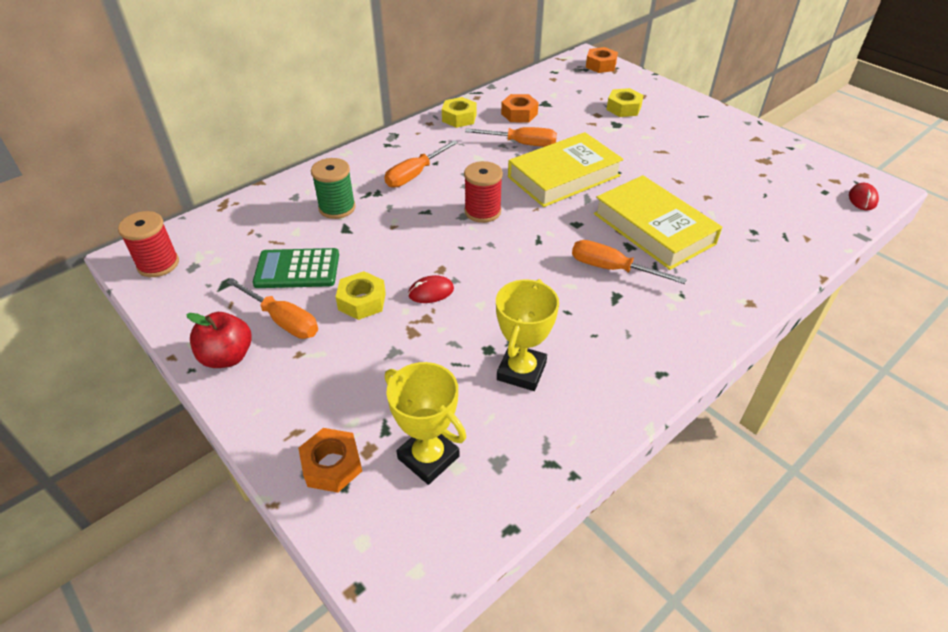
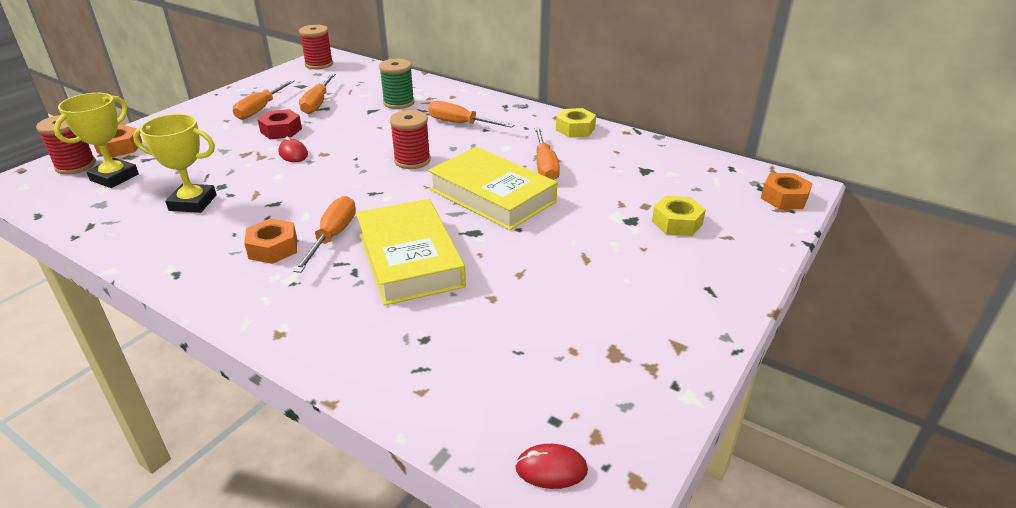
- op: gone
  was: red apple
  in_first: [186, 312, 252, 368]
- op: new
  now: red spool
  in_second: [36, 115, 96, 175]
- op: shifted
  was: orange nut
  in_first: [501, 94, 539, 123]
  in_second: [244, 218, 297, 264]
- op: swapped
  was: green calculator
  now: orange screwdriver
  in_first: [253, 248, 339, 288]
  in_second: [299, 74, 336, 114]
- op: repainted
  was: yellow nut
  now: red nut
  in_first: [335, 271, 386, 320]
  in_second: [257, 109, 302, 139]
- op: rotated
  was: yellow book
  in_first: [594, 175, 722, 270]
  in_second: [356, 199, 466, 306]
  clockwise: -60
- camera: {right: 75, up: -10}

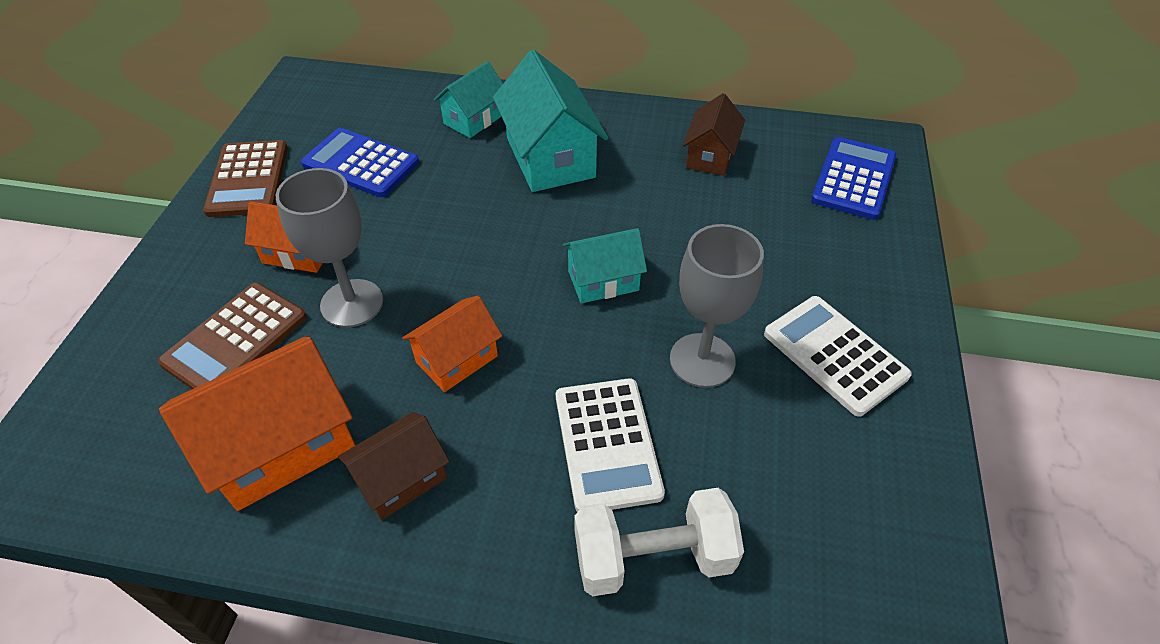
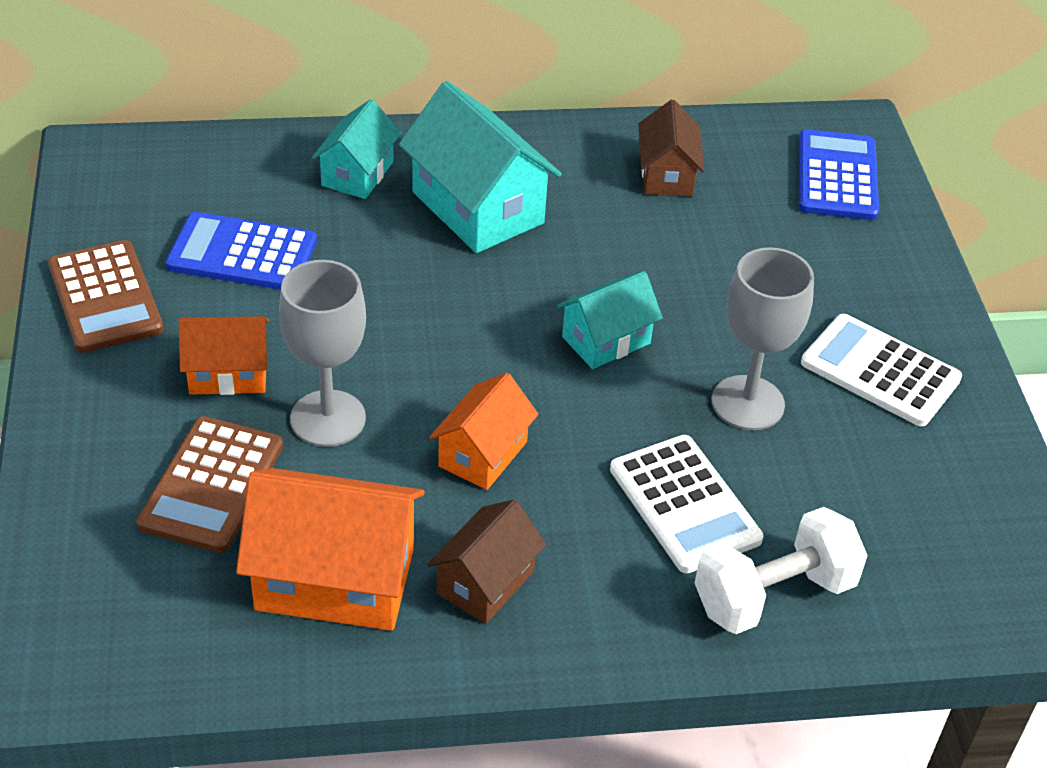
- op: rotated
  was: orange house
  in_first: [159, 337, 356, 511]
  in_second: [236, 468, 425, 631]
  clockwise: 60
- camera: {right: -20, up: -5}

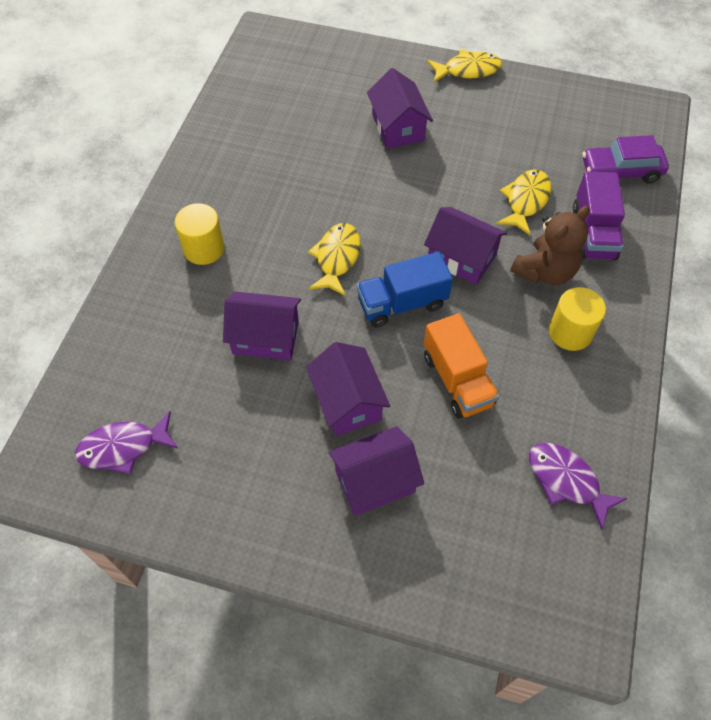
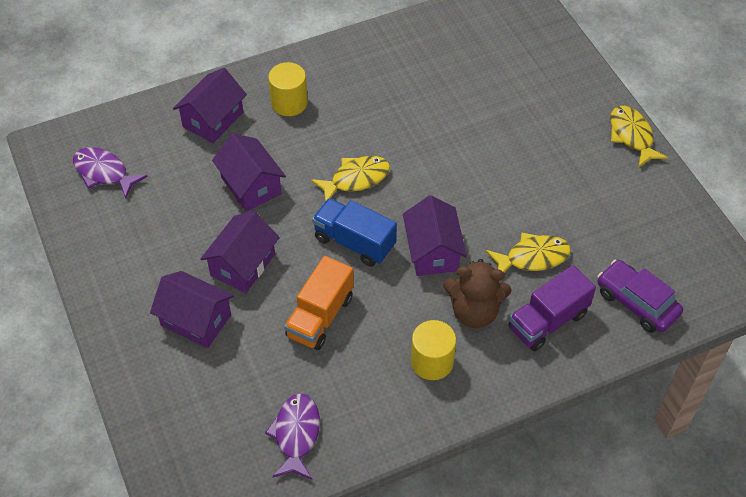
- op: shifted
  was: purple house
  in_first: [367, 68, 433, 149]
  in_second: [173, 68, 247, 143]
- op: rotated
  was: yellow fish
  in_first: [427, 49, 502, 83]
  in_second: [610, 106, 668, 168]
  clockwise: -150
- camera: {right: 50, up: -5}

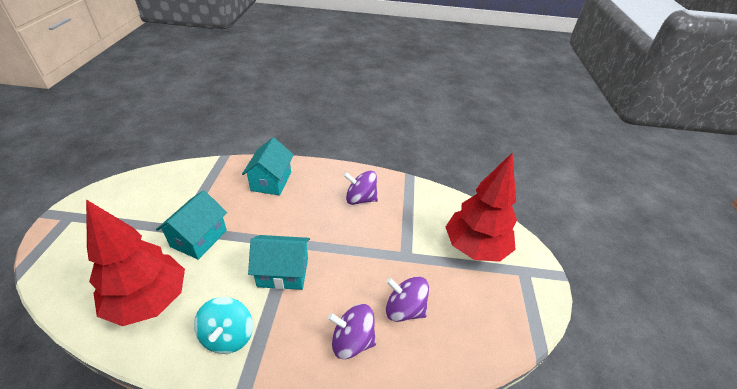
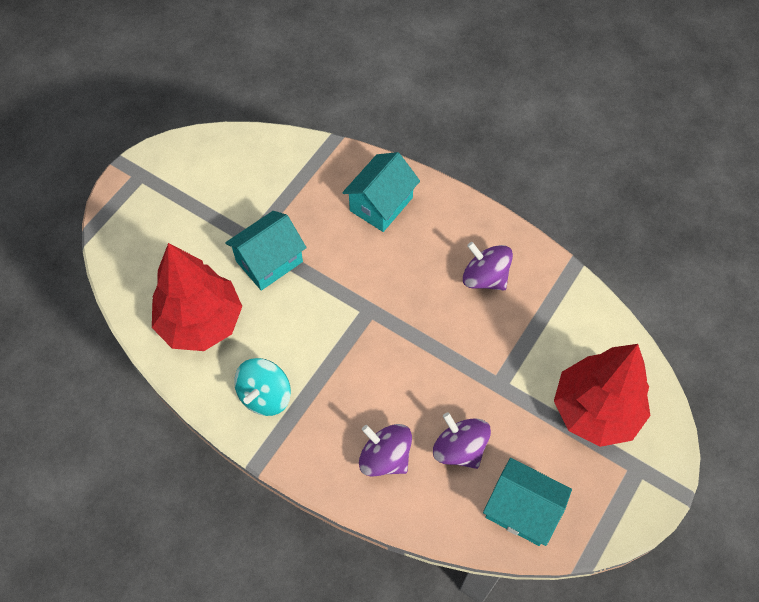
- op: shifted
  was: turquoise house
  in_first: [248, 235, 310, 290]
  in_second: [483, 458, 572, 546]
- camera: {right: 30, up: 20}

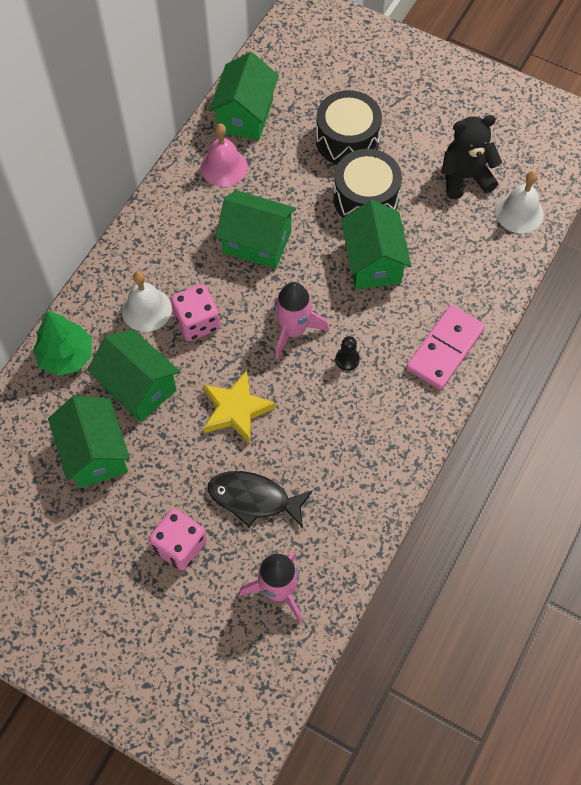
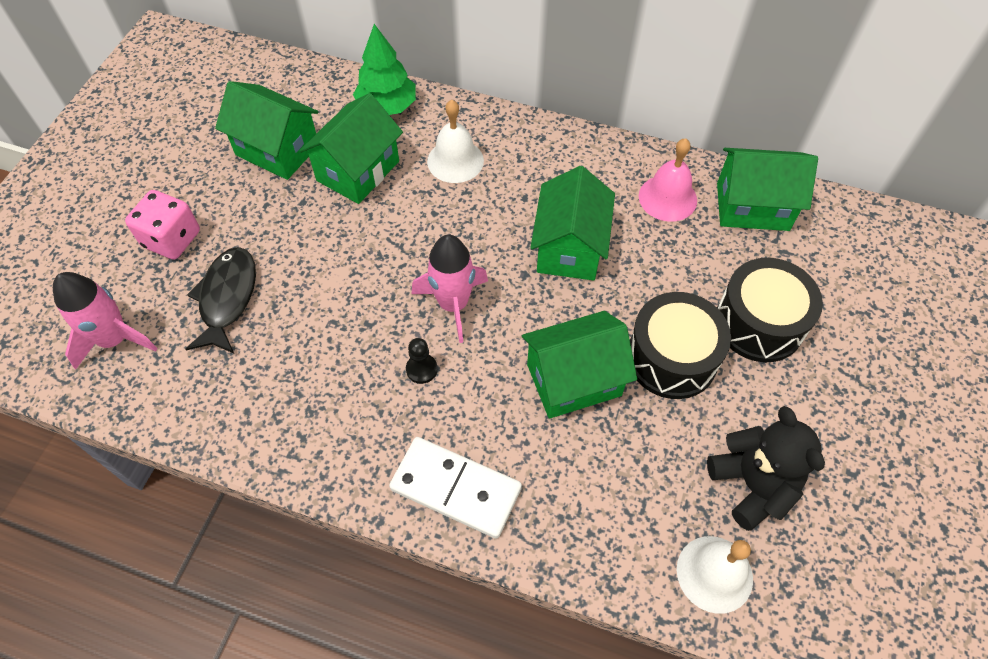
- op: gone
  was: pink dice
  in_first: [171, 284, 220, 341]
- op: gone
  was: yellow star
  in_first: [203, 370, 276, 444]
- op: repainted
  was: pink domino
  now: white domino
  in_first: [406, 305, 485, 390]
  in_second: [389, 437, 522, 538]
- op: rotated
  was: green house
  in_first: [48, 395, 130, 488]
  in_second: [215, 81, 319, 180]
  clockwise: 60
- camera: {right: 80, up: -5}

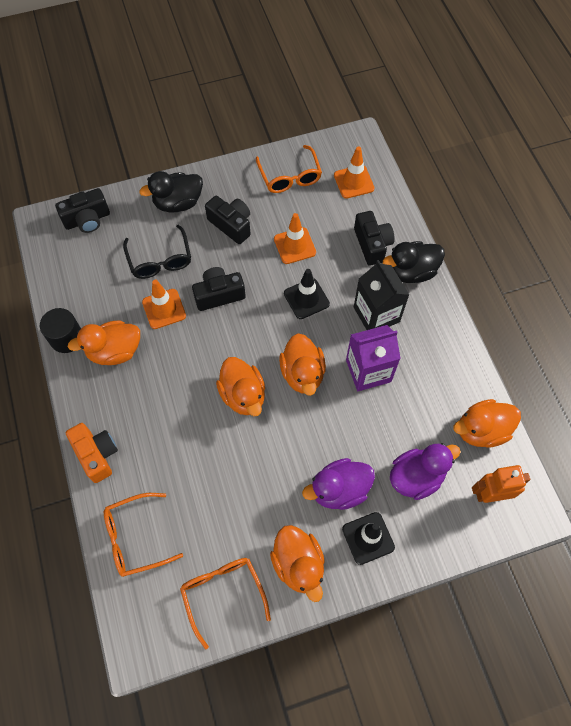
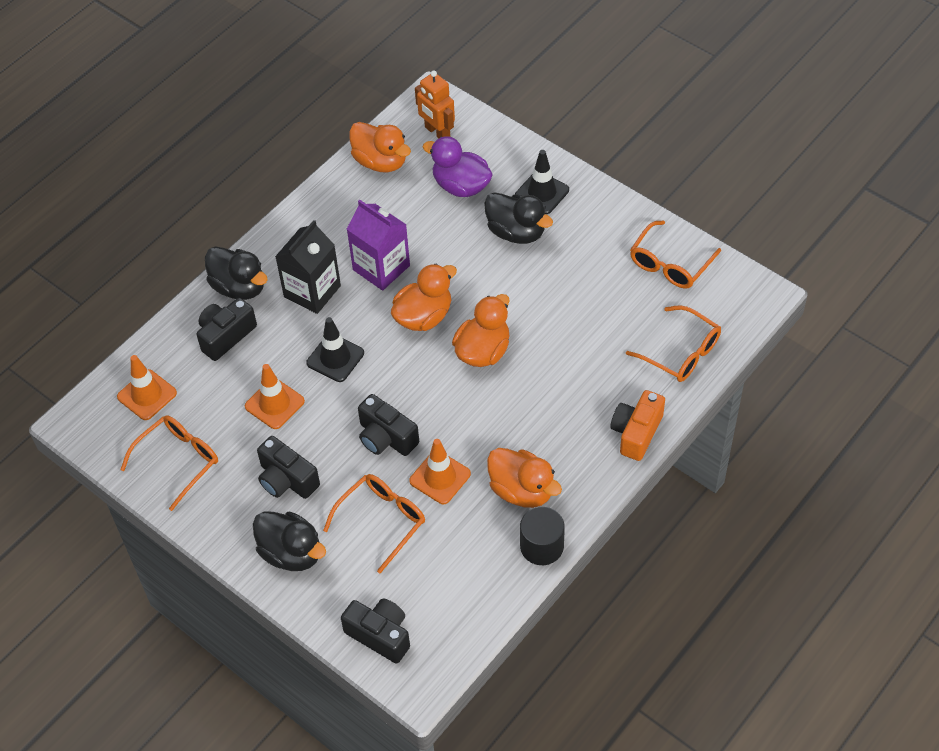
- op: gone
  was: orange duck
  in_first: [270, 525, 325, 602]
- op: repainted
  was: black glasses
  now: orange glasses
  in_first: [123, 225, 191, 279]
  in_second: [323, 474, 425, 574]
- op: repainted
  was: purple duck
  now: black duck
  in_first: [302, 458, 375, 510]
  in_second: [484, 193, 553, 244]
- op: rotated
  was: black camera
  in_first: [205, 196, 250, 244]
  in_second: [257, 436, 320, 499]
  clockwise: -60
- camera: {right: -120, up: -10}

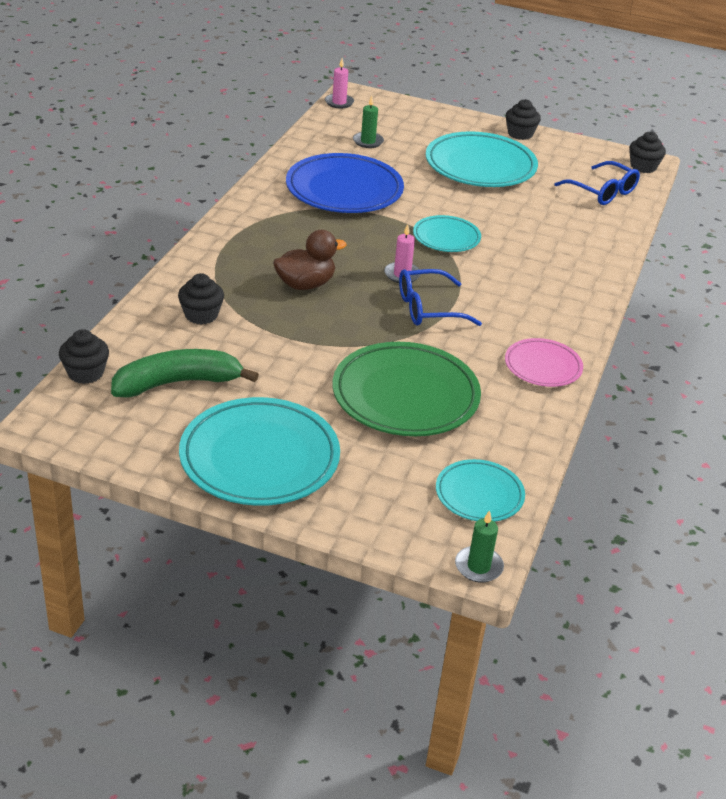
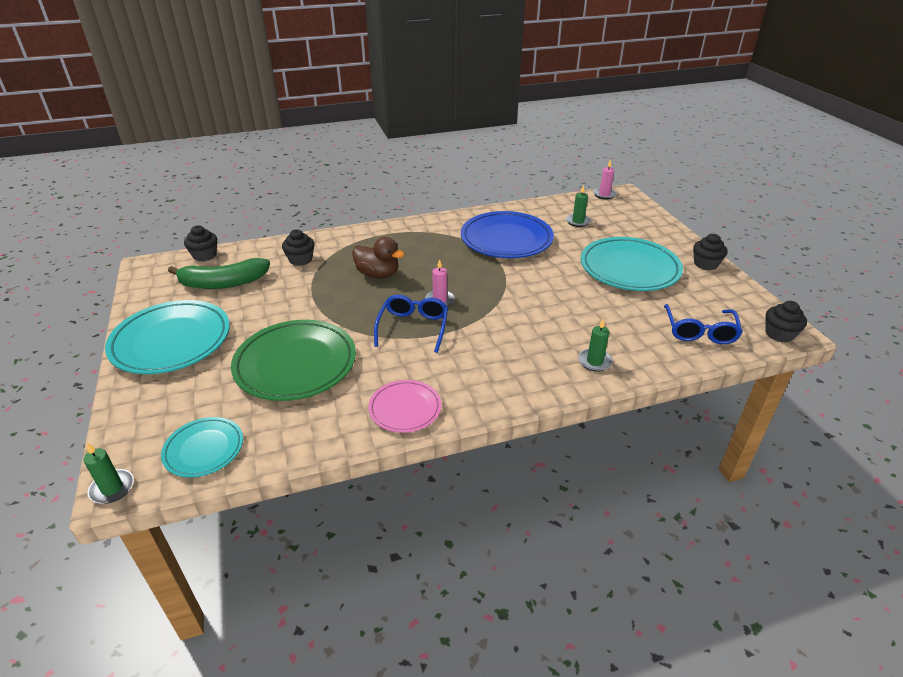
- op: gone
  was: turquoise plate
  in_first: [413, 215, 481, 252]
- op: new
  now: green candle
  in_second: [578, 318, 613, 372]
- op: rotated
  was: green banana
  in_first: [111, 349, 259, 398]
  in_second: [168, 258, 270, 289]
  clockwise: 135
- op: rotated
  was: blue glasses
  in_first: [399, 269, 482, 326]
  in_second: [374, 295, 448, 353]
  clockwise: 60
- camera: {right: 55, up: 0}

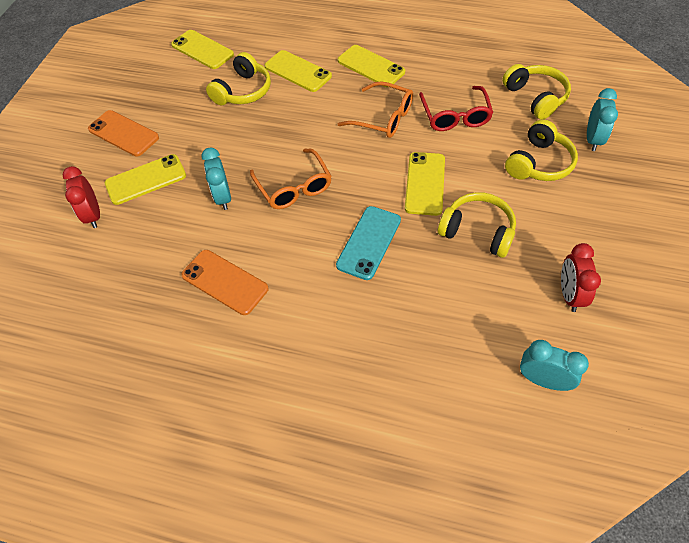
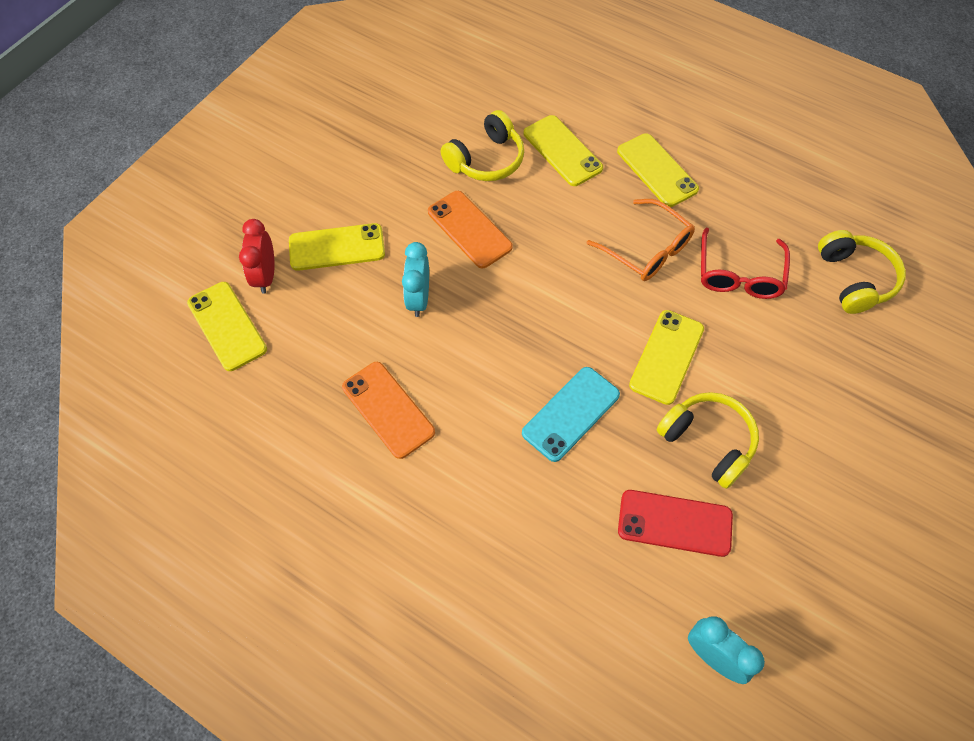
- op: gone
  was: orange glasses
  in_first: [250, 149, 332, 209]
- op: gone
  was: yellow headphones
  in_first: [505, 119, 578, 181]
- op: gone
  was: red clock
  in_first: [561, 243, 601, 312]
- op: gone
  was: turquoise clock
  in_first: [587, 88, 618, 151]
- op: new
  now: red phone
  in_second: [618, 490, 733, 557]
- op: shifted
  was: orange phone
  in_first: [88, 110, 159, 156]
  in_second: [428, 191, 513, 268]
- op: shifted
  was: yellow phone
  in_first: [171, 30, 234, 69]
  in_second: [187, 282, 267, 371]
- camera: {right: 15, up: 5}

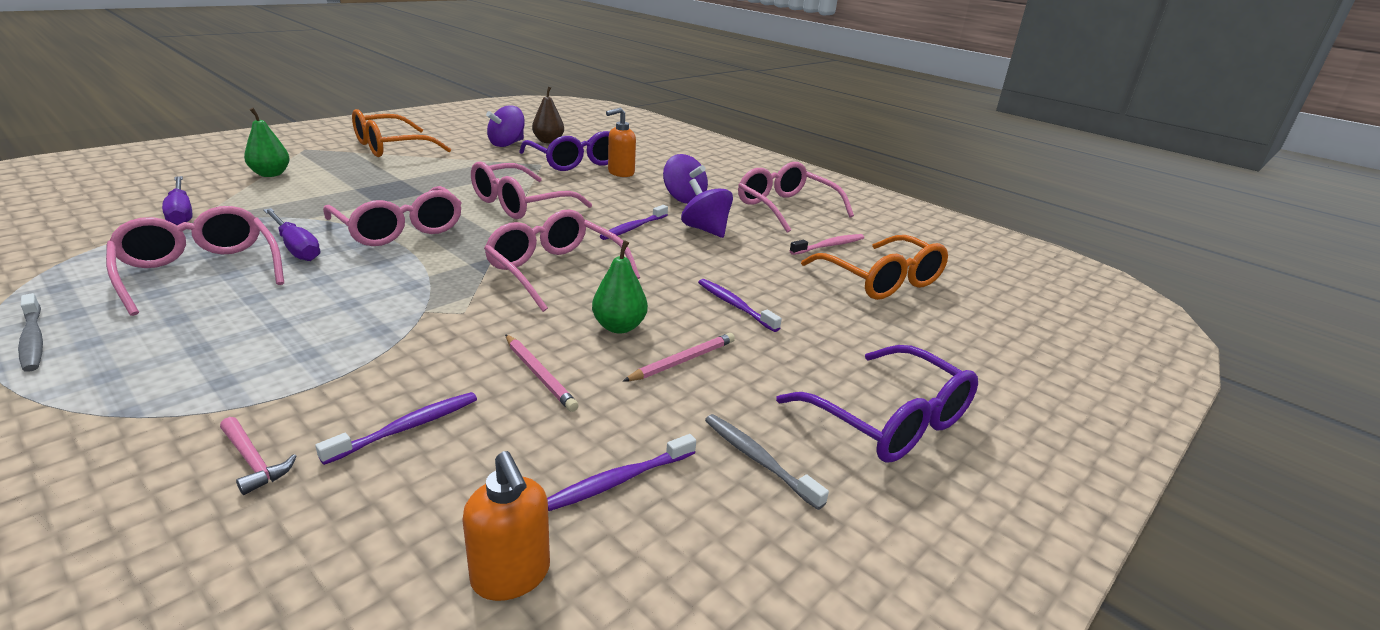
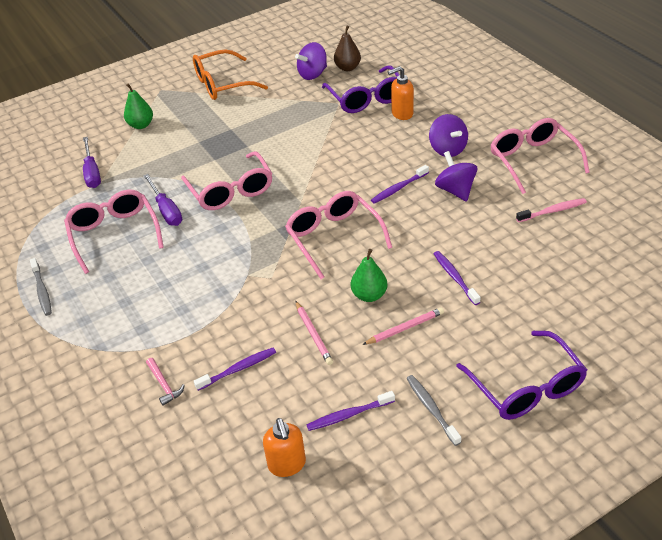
- op: gone
  was: pink glasses
  in_first: [471, 161, 592, 219]
- op: gone
  was: orange glasses
  in_first: [801, 235, 948, 300]
- camera: {right: 20, up: 15}

